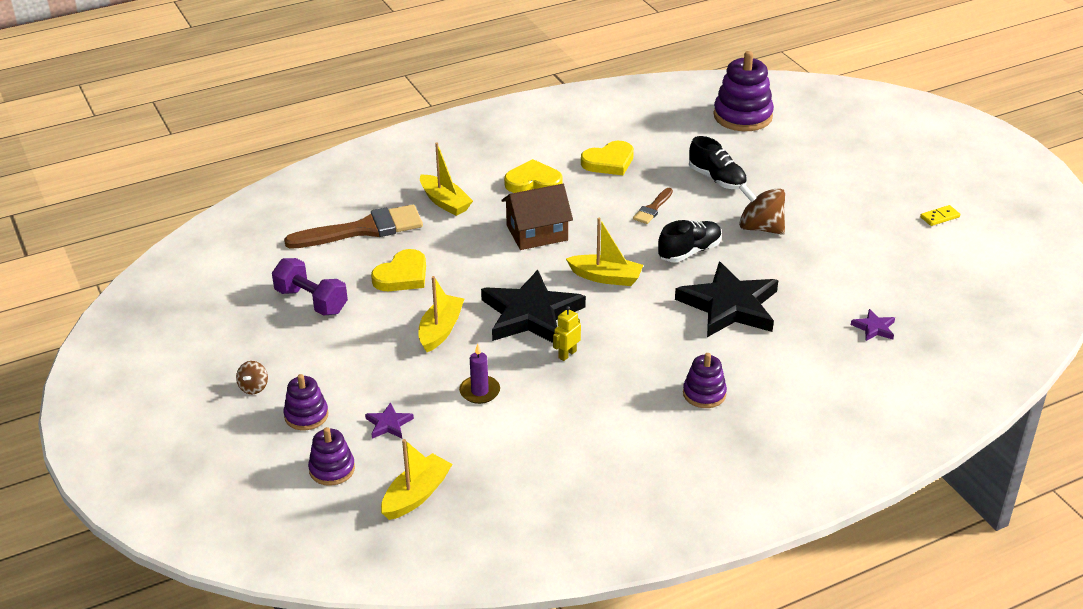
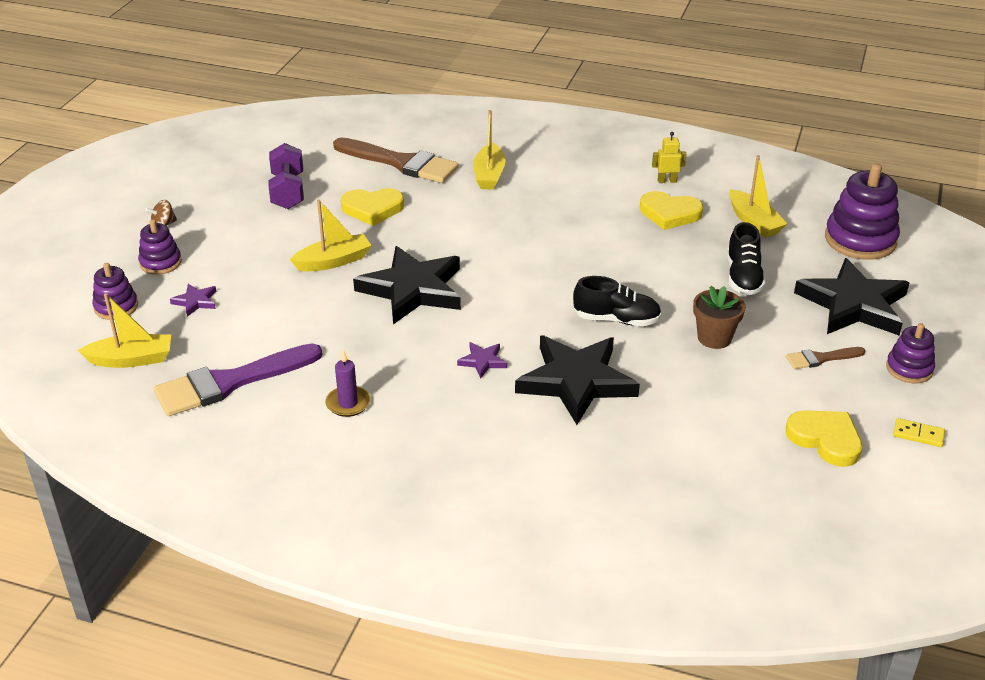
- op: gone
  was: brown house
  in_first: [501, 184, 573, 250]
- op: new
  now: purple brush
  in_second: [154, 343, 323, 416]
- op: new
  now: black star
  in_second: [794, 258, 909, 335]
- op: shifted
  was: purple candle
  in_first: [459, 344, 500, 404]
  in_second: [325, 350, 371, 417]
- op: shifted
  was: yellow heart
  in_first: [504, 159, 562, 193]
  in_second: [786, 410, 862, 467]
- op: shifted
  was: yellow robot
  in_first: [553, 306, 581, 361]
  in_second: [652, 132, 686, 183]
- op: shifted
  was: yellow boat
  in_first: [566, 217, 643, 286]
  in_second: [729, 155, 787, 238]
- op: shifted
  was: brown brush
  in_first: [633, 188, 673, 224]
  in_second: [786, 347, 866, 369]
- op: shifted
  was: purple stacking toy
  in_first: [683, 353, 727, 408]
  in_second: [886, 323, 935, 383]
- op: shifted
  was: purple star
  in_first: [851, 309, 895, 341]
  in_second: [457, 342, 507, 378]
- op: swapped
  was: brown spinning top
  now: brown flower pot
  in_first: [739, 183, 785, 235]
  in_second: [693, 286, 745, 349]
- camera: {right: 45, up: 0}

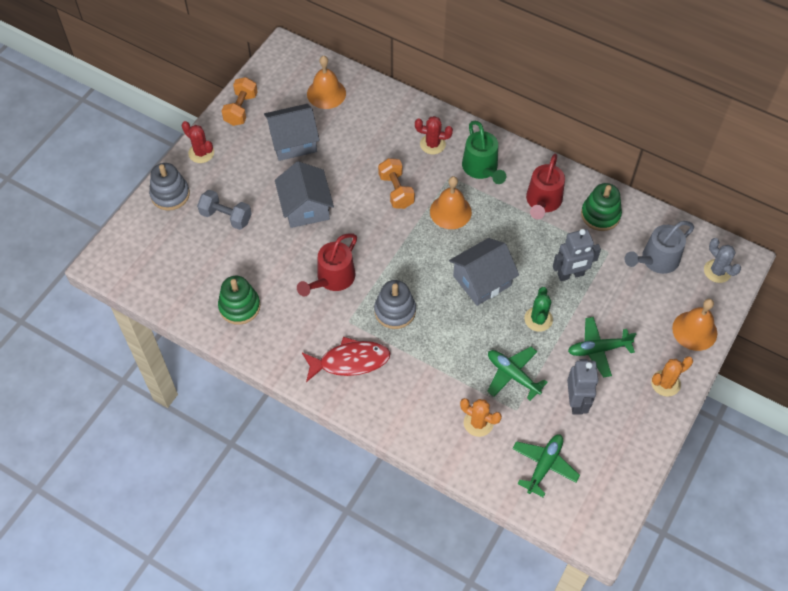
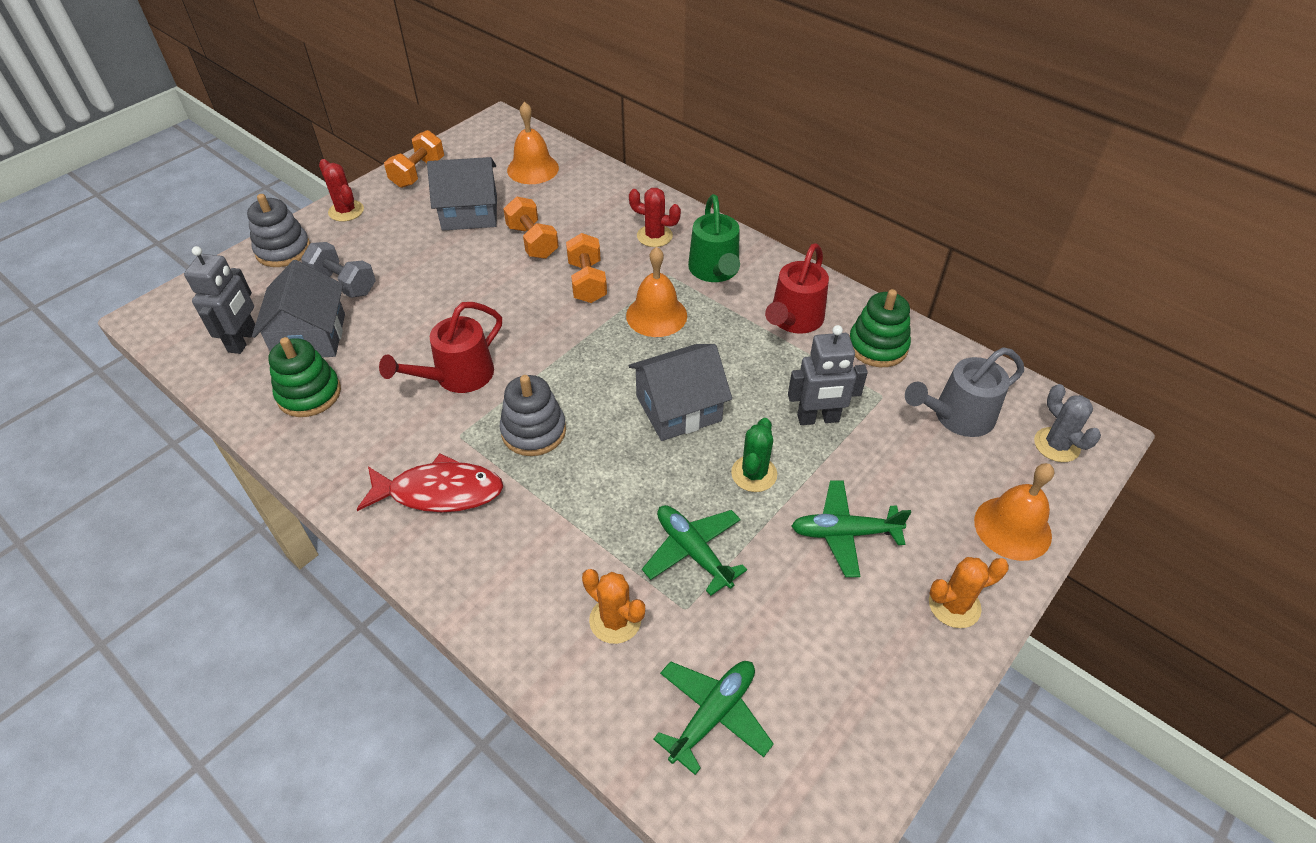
- op: new
  now: orange dumbbell
  in_second: [503, 197, 559, 259]
- op: shifted
  was: grey house
  in_first: [275, 161, 334, 228]
  in_second: [252, 260, 345, 357]
- op: shifted
  was: grey robot
  in_first: [567, 359, 599, 415]
  in_second: [184, 246, 255, 354]
- camera: {right: 10, up: -10}

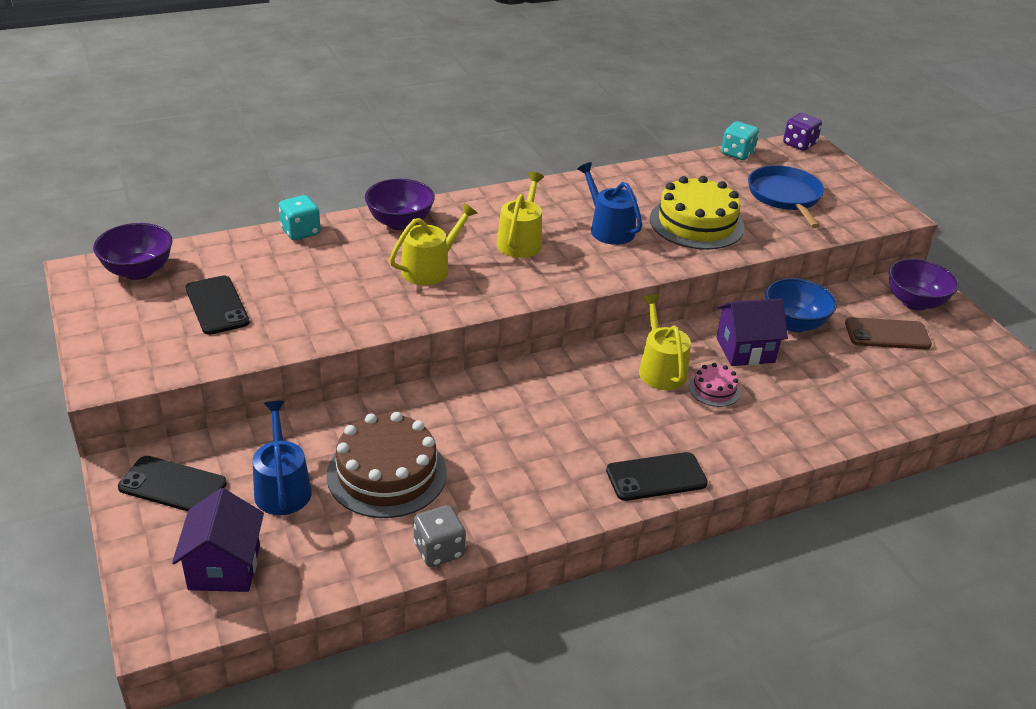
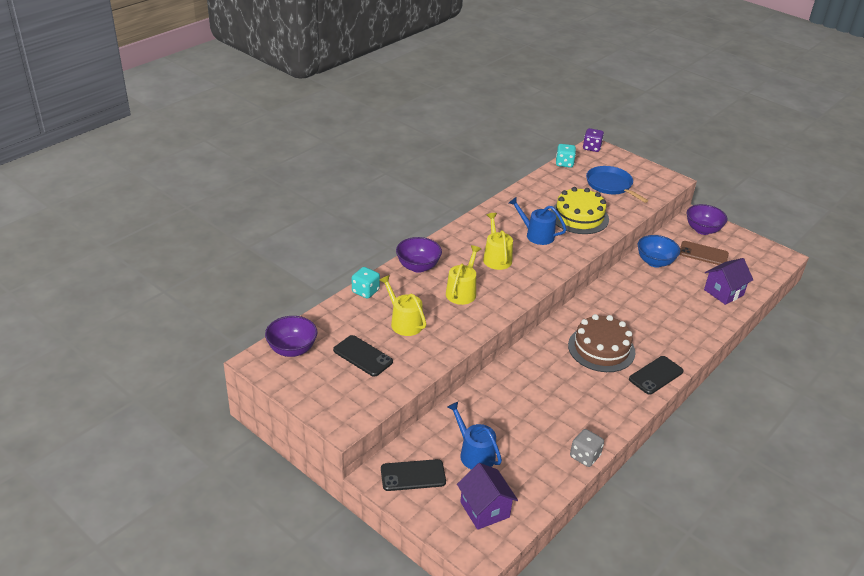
- op: gone
  was: pink cake
  in_first: [689, 363, 741, 407]
- op: shifted
  was: brown cake
  in_first: [327, 412, 447, 518]
  in_second: [568, 314, 635, 372]
- op: shifted
  was: yellow watering can
  in_first: [639, 294, 691, 390]
  in_second: [380, 275, 426, 336]
- op: shifted
  was: purple house
  in_first: [716, 299, 788, 366]
  in_second: [704, 258, 753, 305]
- op: rotated
  was: brown phone
  in_first: [845, 317, 932, 350]
  in_second: [679, 241, 729, 265]
  clockwise: 45
- camera: {right: -25, up: 0}

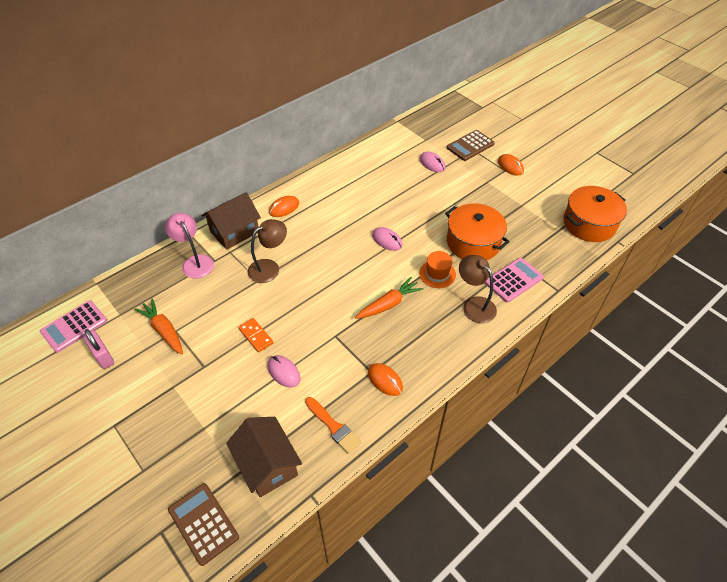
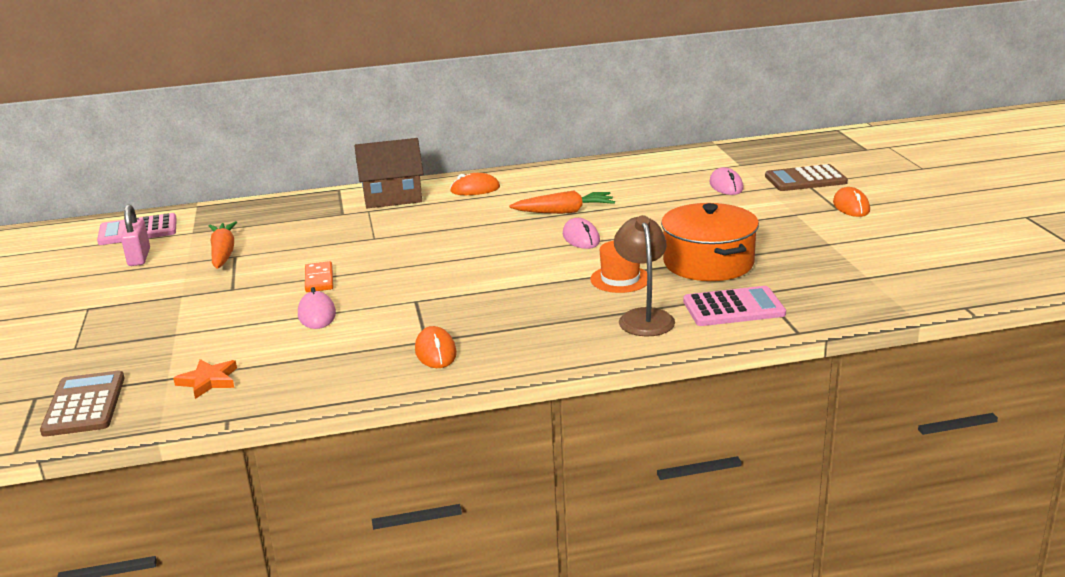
- op: gone
  was: pink lamp
  in_first: [165, 213, 214, 279]
- op: gone
  was: brown lamp
  in_first: [248, 219, 287, 283]
- op: gone
  was: orange brush
  in_first: [305, 397, 361, 454]
- op: gone
  was: orange pot
  in_first: [563, 186, 627, 242]
- op: shifted
  was: orange carrot
  in_first: [355, 277, 423, 319]
  in_second: [509, 190, 615, 214]
- op: swapped
  was: brown house
  now: orange star
  in_first: [226, 417, 302, 497]
  in_second: [173, 359, 237, 399]
- camera: {right: 30, up: -25}

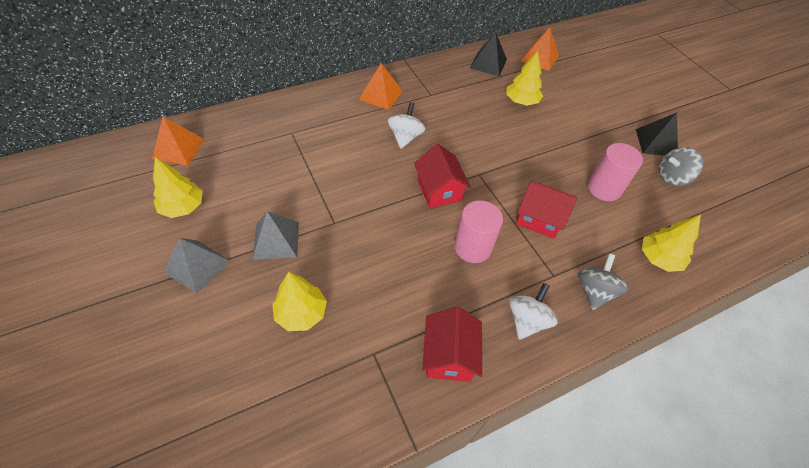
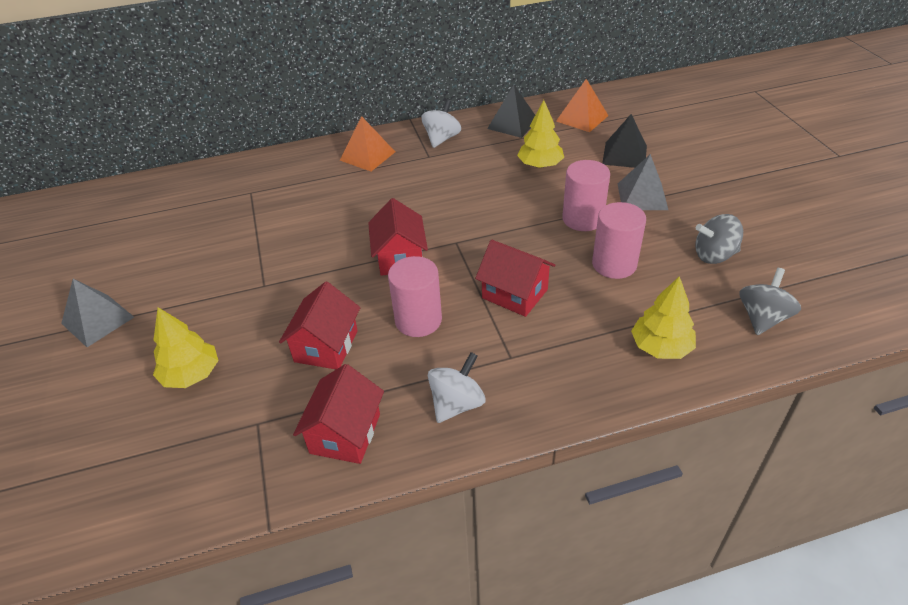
- op: gone
  was: orange pyramid
  in_first: [152, 117, 204, 165]
- op: gone
  was: yellow tree
  in_first: [153, 157, 203, 218]
- op: new
  now: red house
  in_second: [279, 282, 360, 369]
- op: new
  now: pink cylinder
  in_second: [562, 160, 610, 231]
- op: shifted
  was: grey pyramid
  in_first: [252, 211, 299, 260]
  in_second: [618, 154, 668, 210]
- op: shifted
  was: white spinning top
  in_first: [388, 102, 425, 149]
  in_second: [421, 99, 461, 148]
- op: shifted
  was: grey spinning top
  in_first: [578, 253, 629, 310]
  in_second: [739, 268, 801, 335]
- op: shifted
  was: black pyramid
  in_first: [636, 112, 678, 156]
  in_second: [602, 114, 647, 168]
- camera: {right: 15, up: -10}

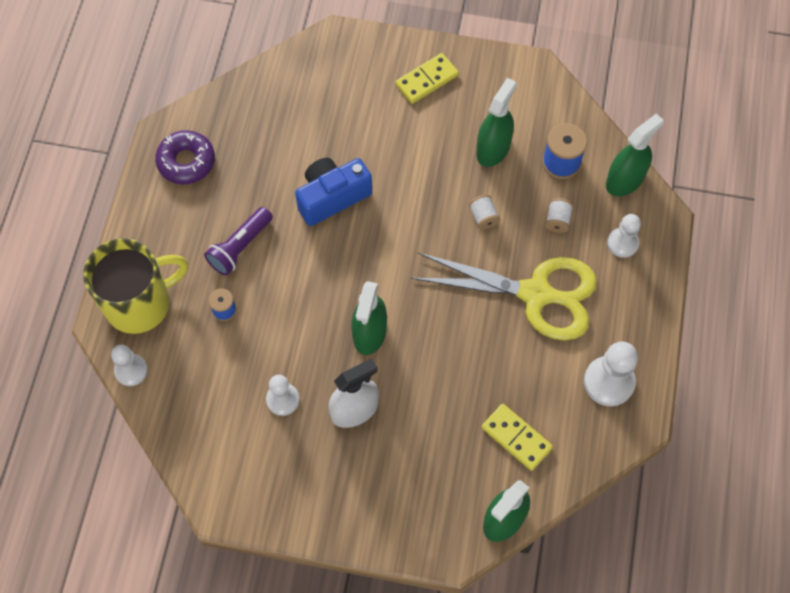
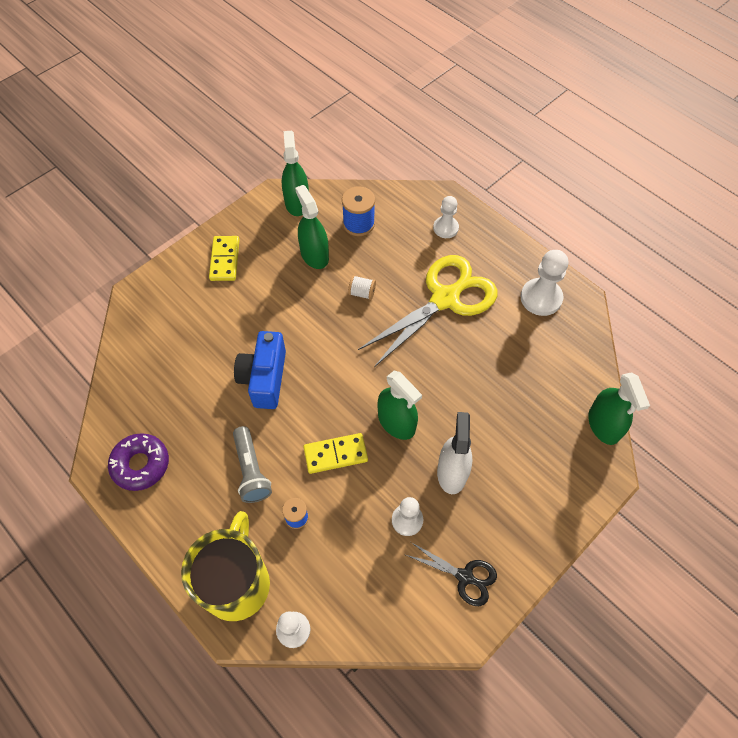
- op: gone
  was: white spool
  in_first: [545, 198, 573, 233]
- op: new
  now: black scissors
  in_second: [406, 542, 497, 606]
- op: shifted
  was: yellow domino
  in_first: [481, 404, 553, 471]
  in_second: [303, 433, 368, 474]
- op: shifted
  was: green spray bottle
  in_first: [606, 114, 664, 196]
  in_second: [282, 131, 309, 216]
- op: repainted
  was: purple flashlight
  now: grey flashlight
  in_first: [204, 207, 273, 276]
  in_second: [233, 426, 272, 503]
- camera: {right: -55, up: -5}

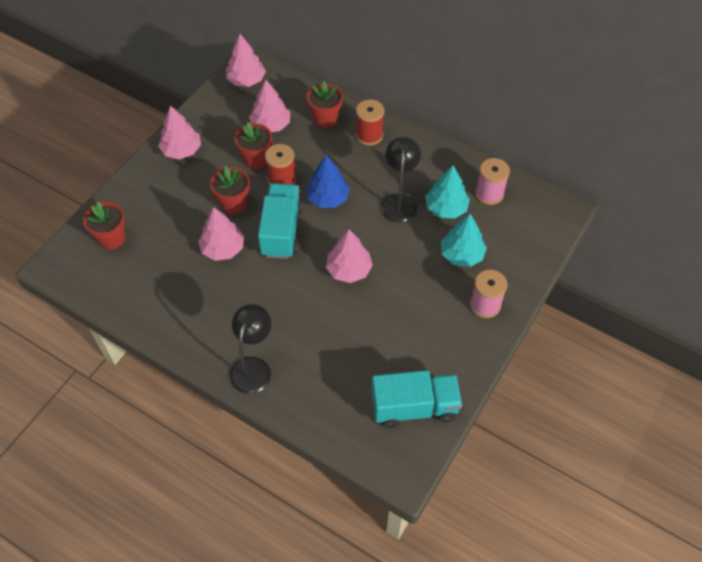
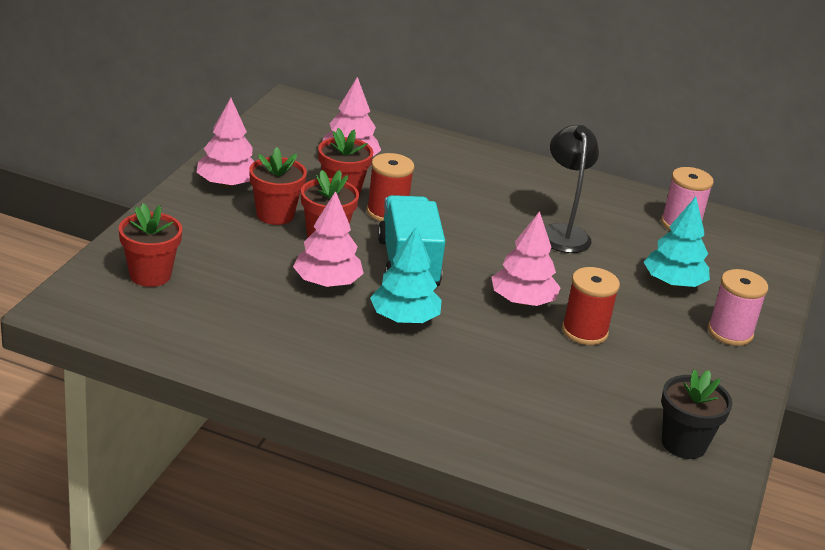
- op: gone
  was: pink tree
  in_first: [226, 34, 266, 87]
- op: gone
  was: black lamp
  in_first: [230, 304, 271, 394]
- op: gone
  was: blue tree
  in_first: [306, 155, 350, 208]
- op: shifted
  was: red flower pot
  in_first: [307, 81, 343, 128]
  in_second: [249, 147, 307, 225]
- op: shifted
  was: red spool
  in_first: [356, 99, 384, 146]
  in_second: [562, 267, 620, 345]
- op: shifted
  was: turquoise tree
  in_first: [425, 165, 470, 219]
  in_second: [370, 226, 442, 323]
- op: swapped
  was: turquoise truck
  now: black flower pot
  in_first: [371, 370, 462, 428]
  in_second: [661, 369, 732, 459]
- camera: {right: -15, up: -25}

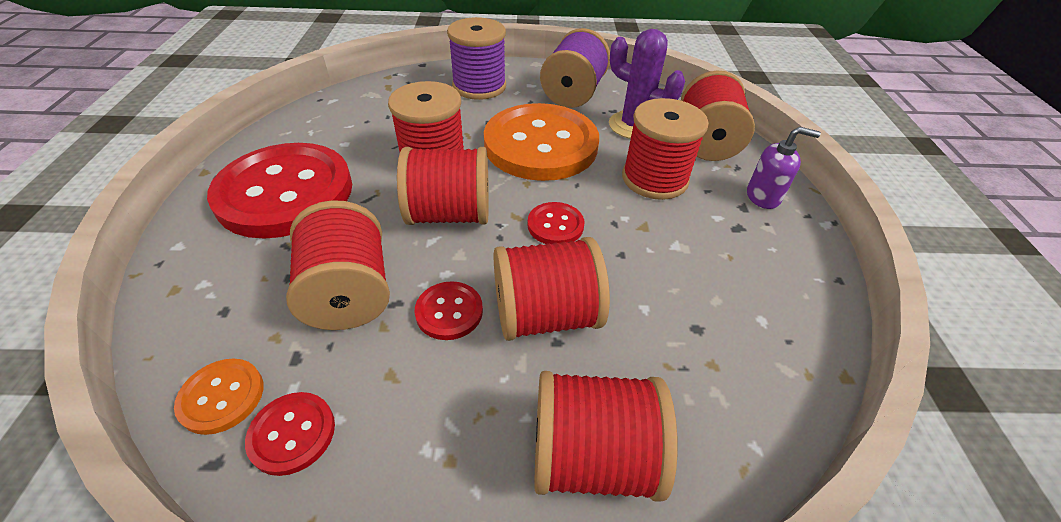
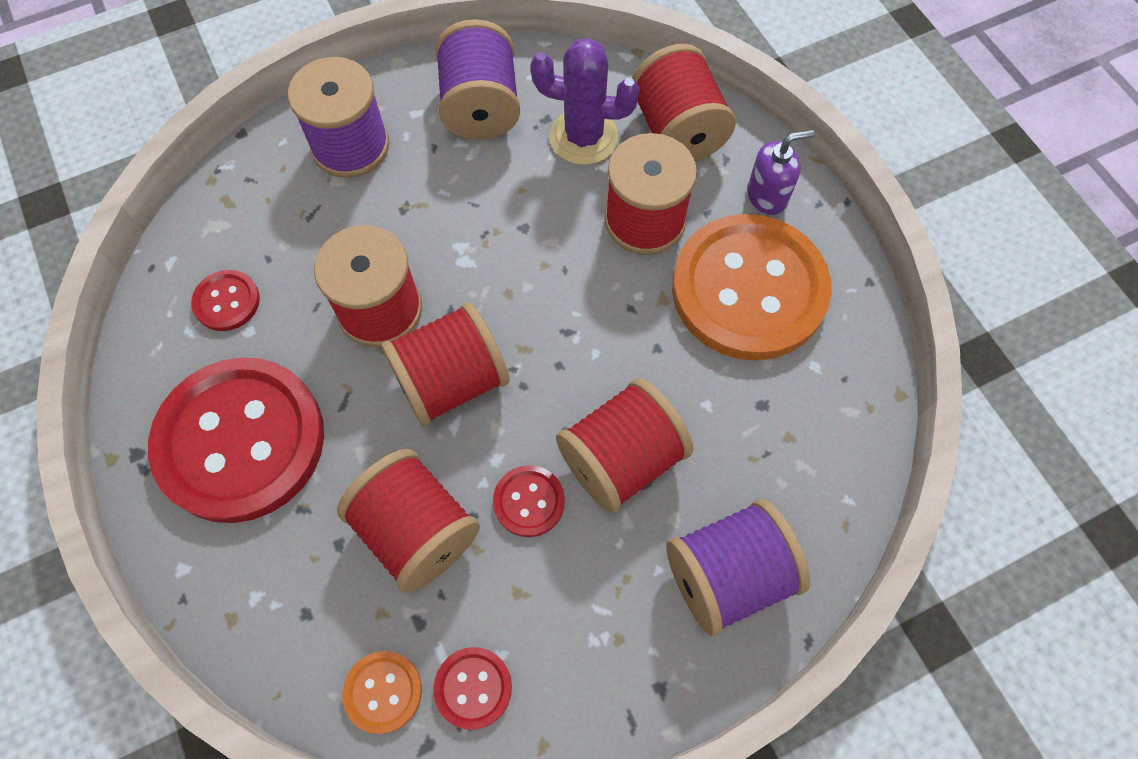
- op: shifted
  was: orange button
  in_first: [484, 103, 599, 181]
  in_second: [672, 214, 832, 360]
- op: shifted
  was: red button
  in_first: [527, 202, 584, 244]
  in_second: [191, 270, 260, 331]
- op: repainted
  was: red spool
  now: purple spool
  in_first: [534, 371, 678, 502]
  in_second: [666, 499, 810, 636]
- camera: {right: -25, up: 20}

